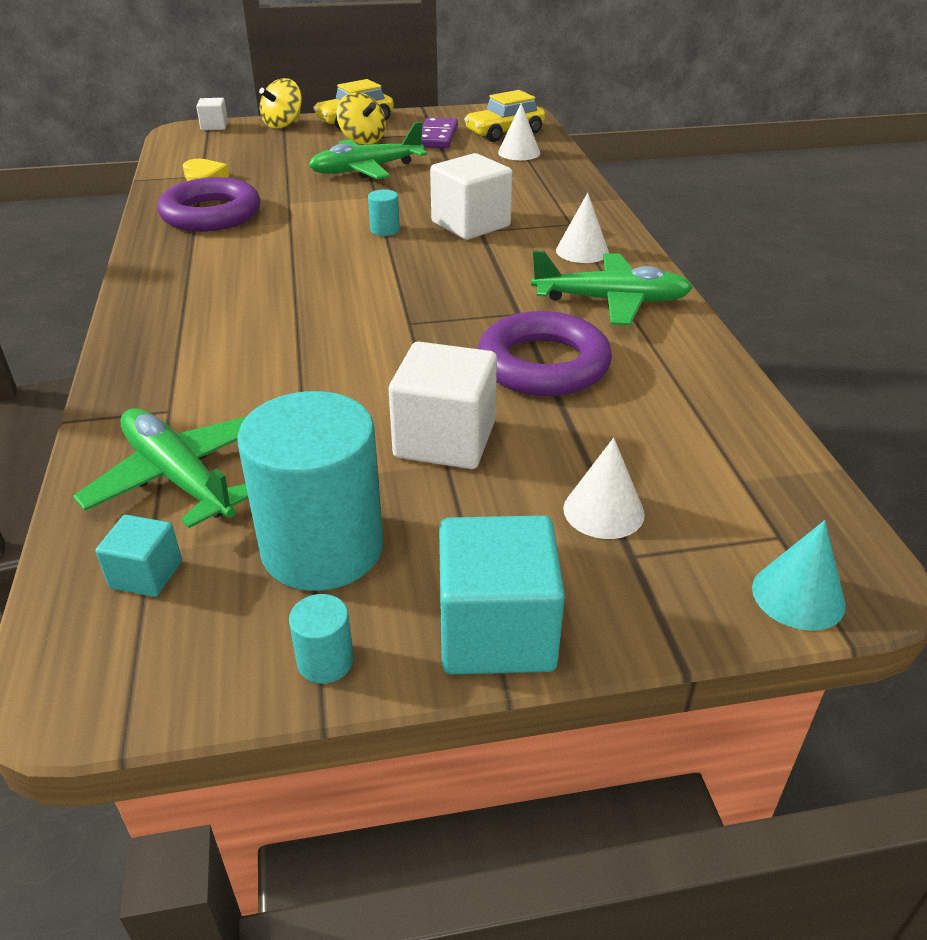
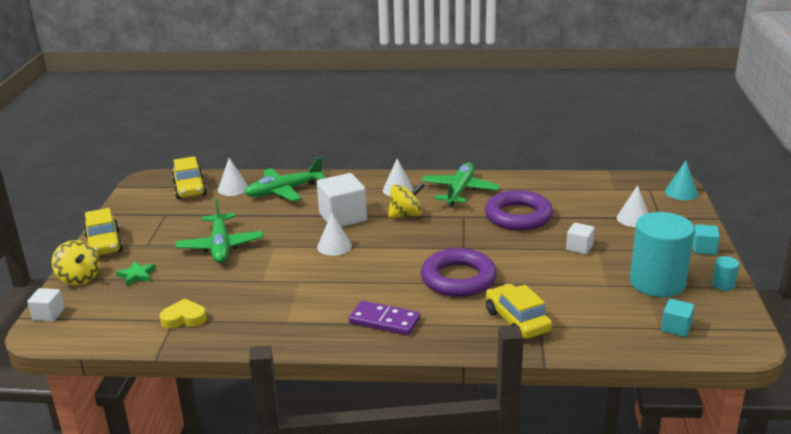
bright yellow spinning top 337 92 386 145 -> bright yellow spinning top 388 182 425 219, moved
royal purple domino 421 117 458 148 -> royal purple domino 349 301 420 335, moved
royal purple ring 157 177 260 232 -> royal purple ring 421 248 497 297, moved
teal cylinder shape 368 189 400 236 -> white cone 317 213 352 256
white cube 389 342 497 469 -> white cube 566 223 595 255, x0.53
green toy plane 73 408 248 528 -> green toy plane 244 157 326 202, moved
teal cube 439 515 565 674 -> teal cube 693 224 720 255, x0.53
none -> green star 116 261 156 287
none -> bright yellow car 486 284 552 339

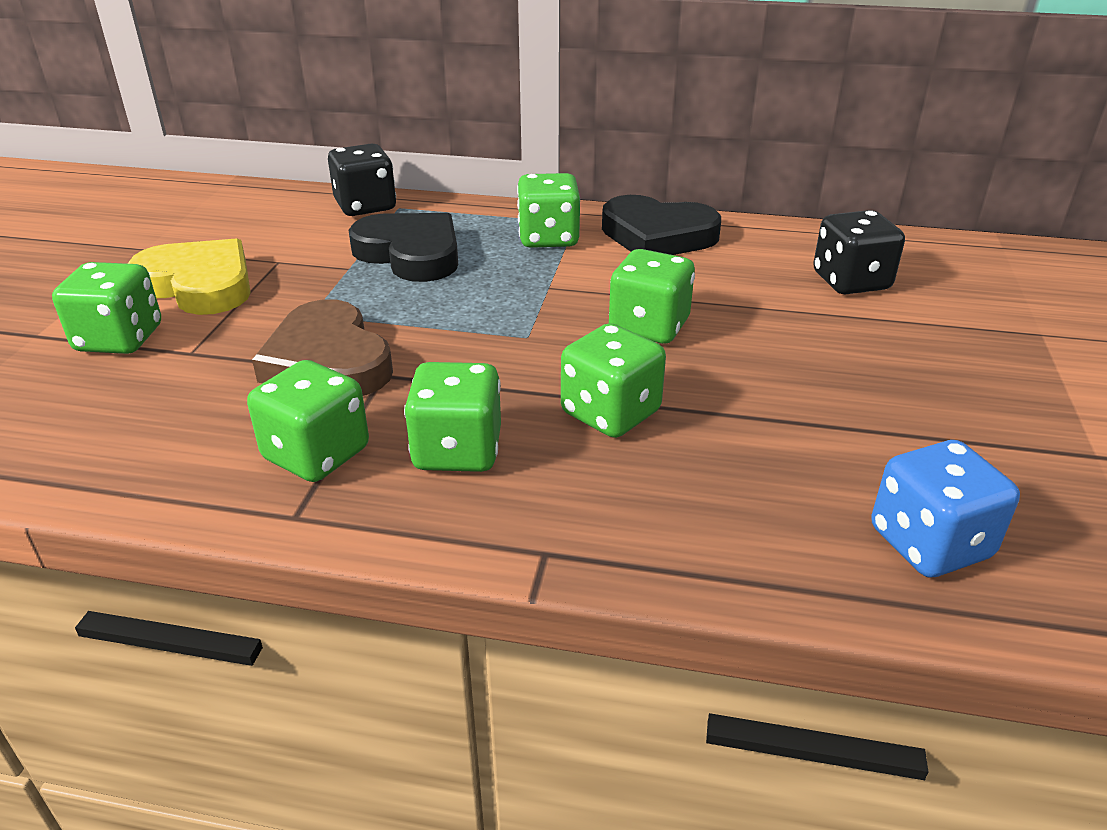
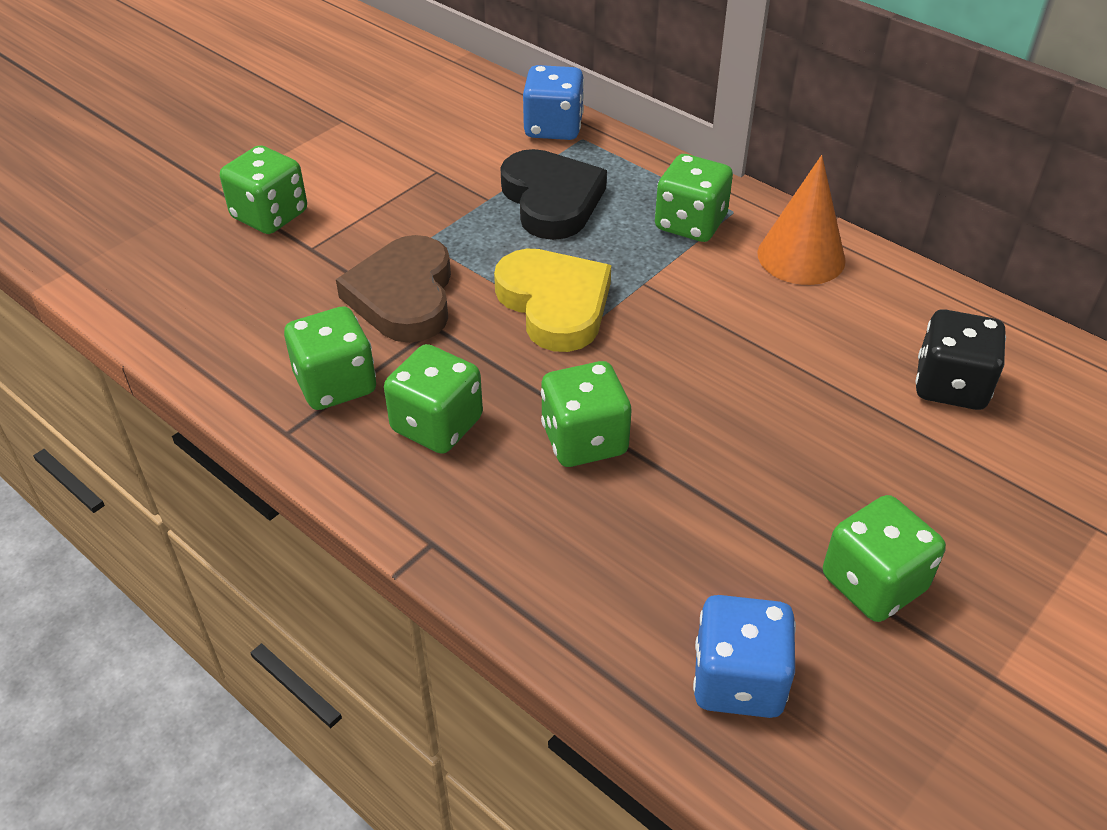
jet-black game die 328 144 396 216 -> blue game die 523 65 584 140
jet-black heart shape 602 195 721 255 -> orange-coloured cone 757 155 846 285
bright yellow heart shape 128 238 251 315 -> bright yellow heart shape 494 249 611 352, moved
green game die 609 249 695 344 -> green game die 823 495 946 622, moved

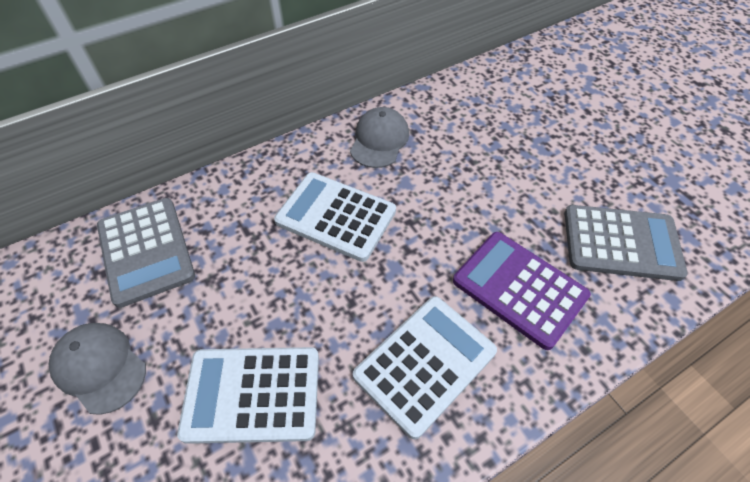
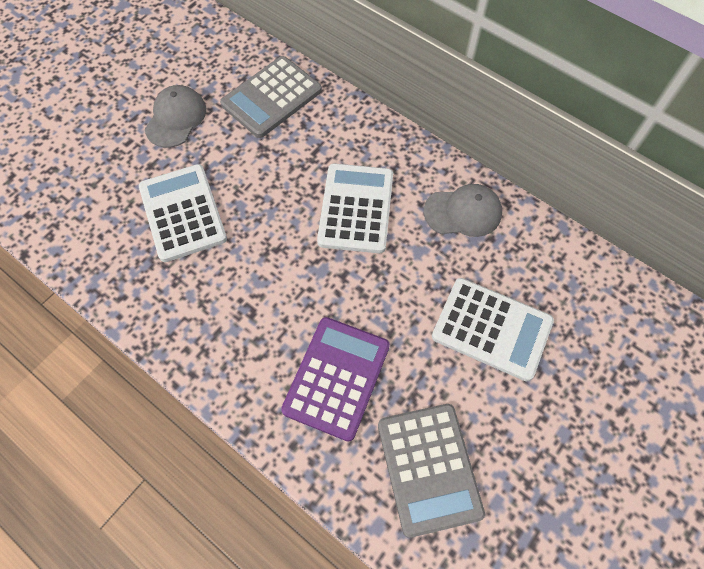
white calculator 353 296 497 439 -> white calculator 432 278 554 382, moved

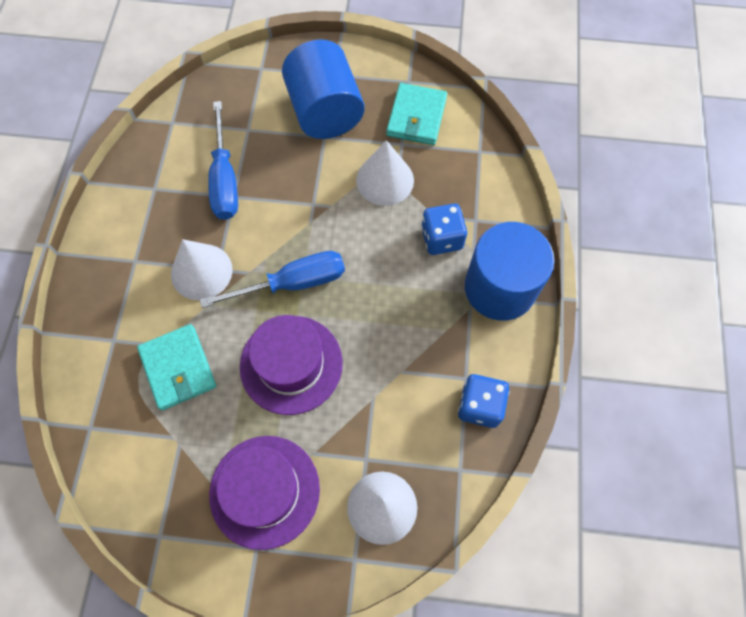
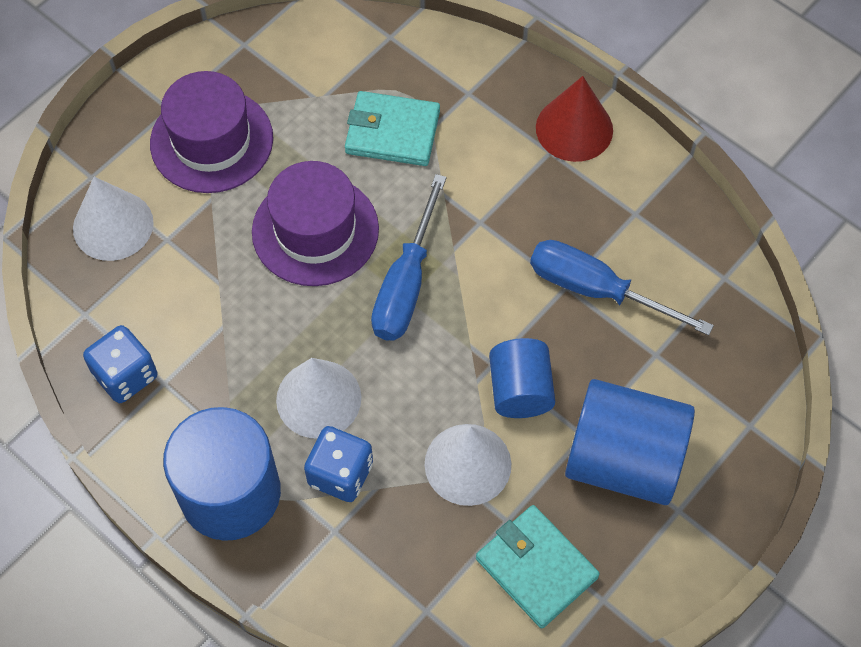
white cone 171 239 233 300 -> white cone 276 358 361 439, moved
none -> crimson cone 536 76 613 162
none -> blue cylinder shape 489 338 555 418

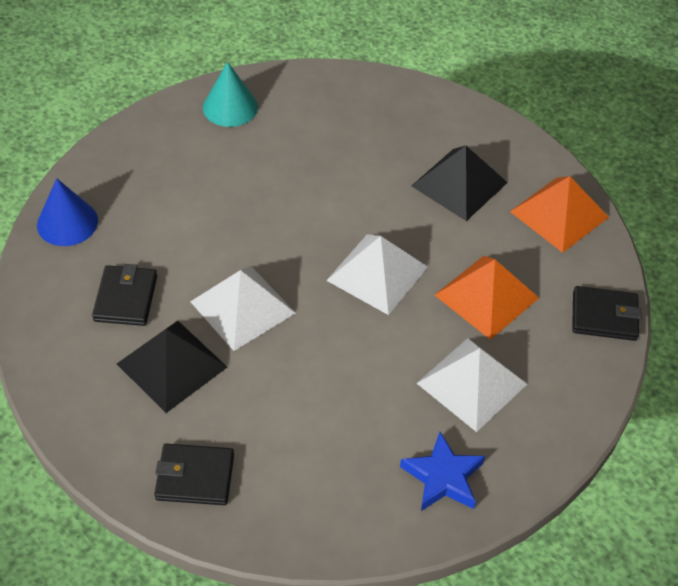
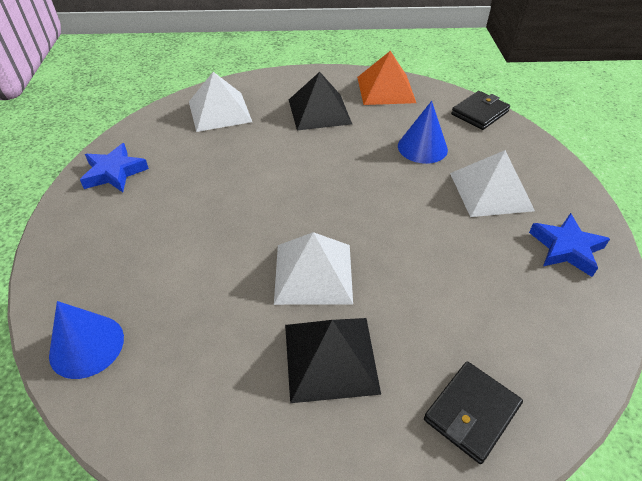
teal cone 203 62 258 127 -> blue star 80 143 149 192
white pyramid 326 234 428 315 -> white pyramid 189 72 252 132, moved
orange-coloured pyramid 435 256 539 340 -> blue cone 398 101 448 164
jet-black billfold 92 264 157 326 -> none

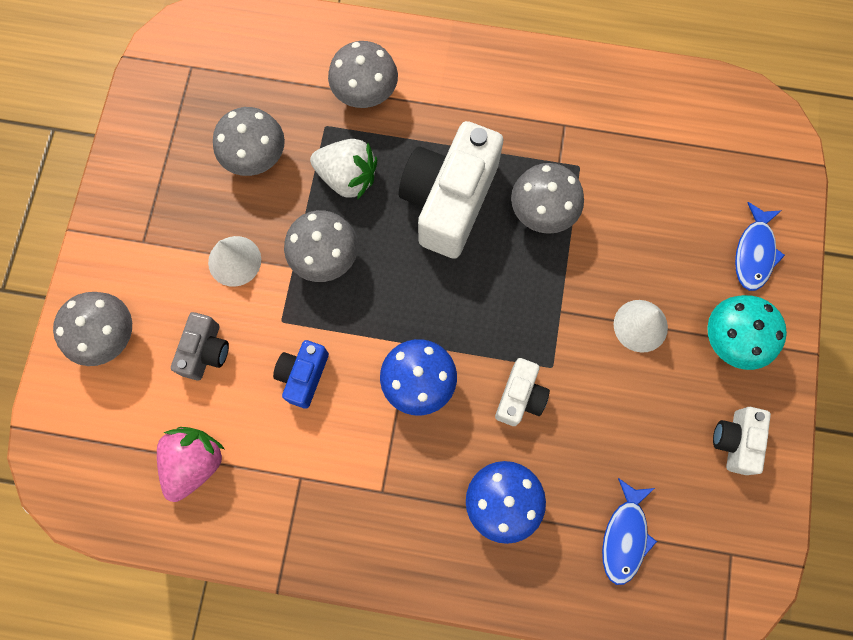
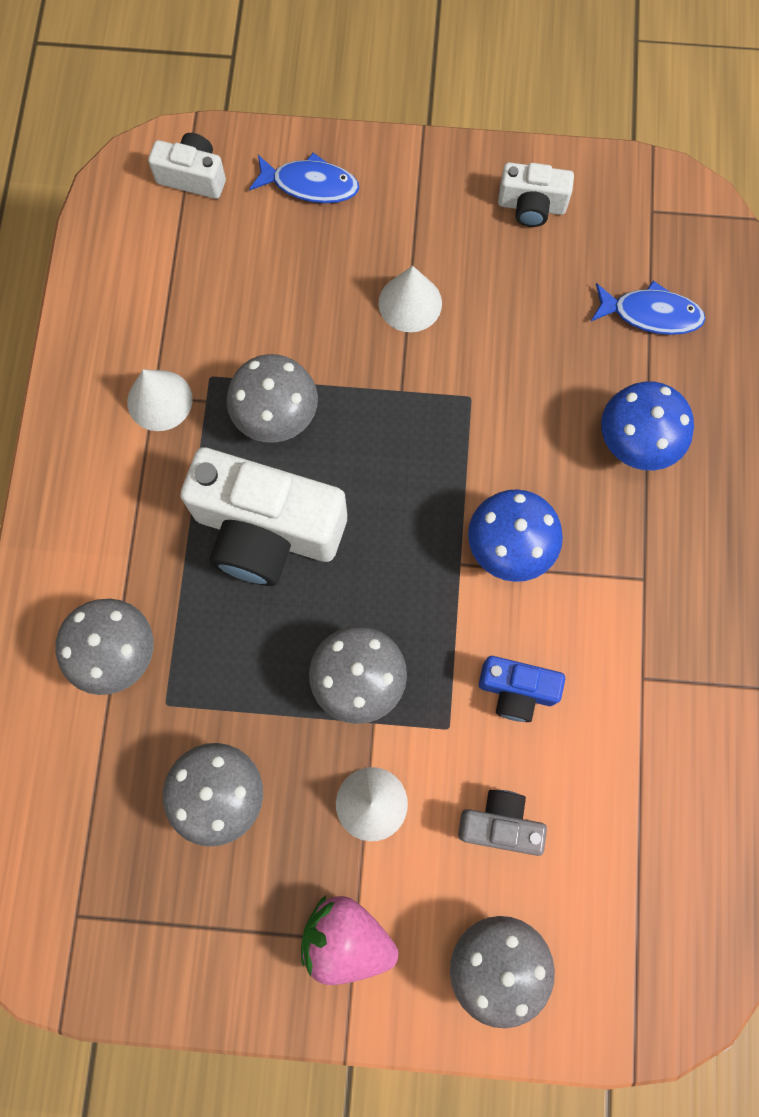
white strawberry 310 139 377 200 -> none
teal toadstool 707 295 787 370 -> none
white photo camera 495 358 550 426 -> white photo camera 148 133 226 199, moved
rose-pink strawberry 157 427 224 502 -> rose-pink strawberry 301 895 398 985, moved
none -> white cone 127 369 192 431

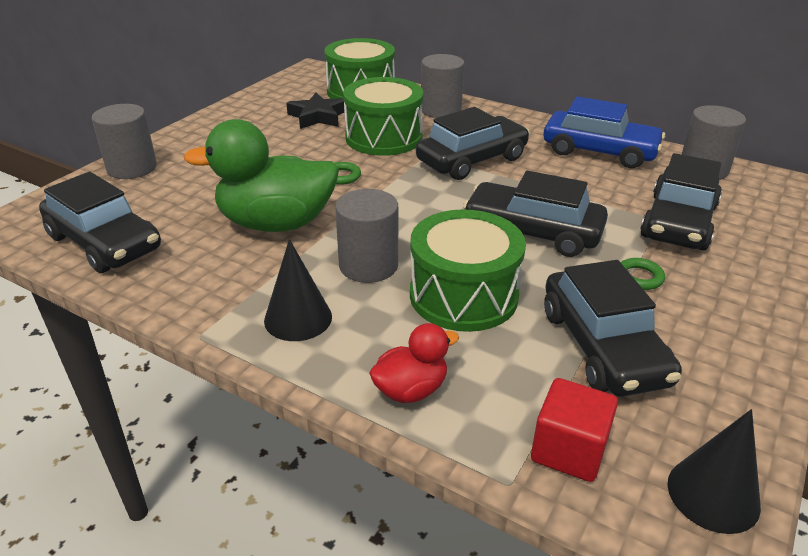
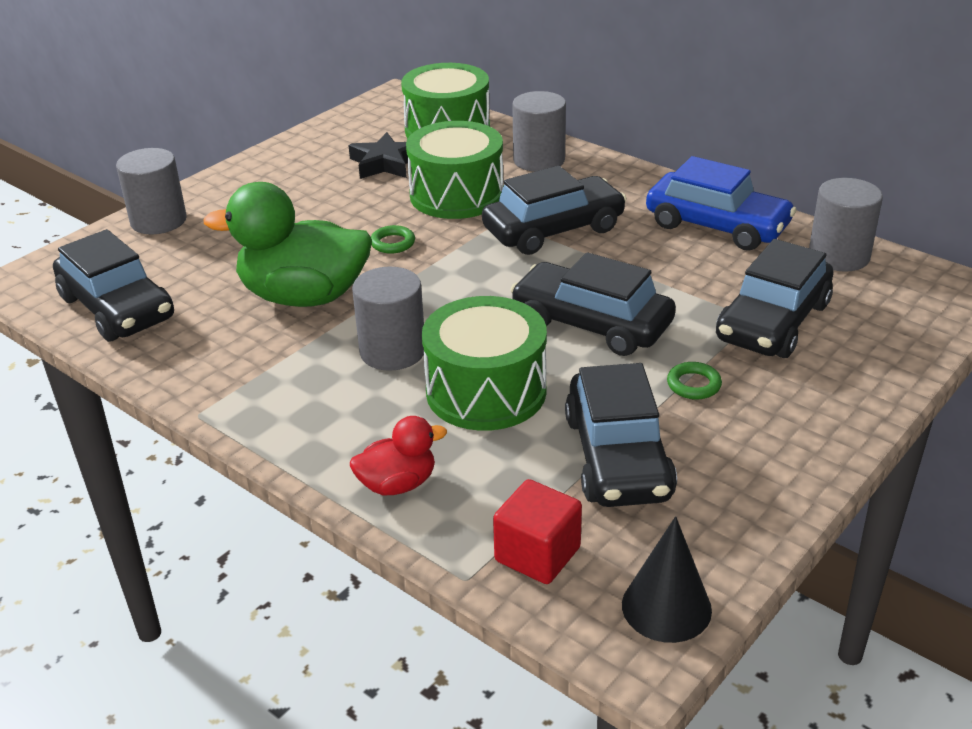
jet-black cone 264 239 332 341 -> none

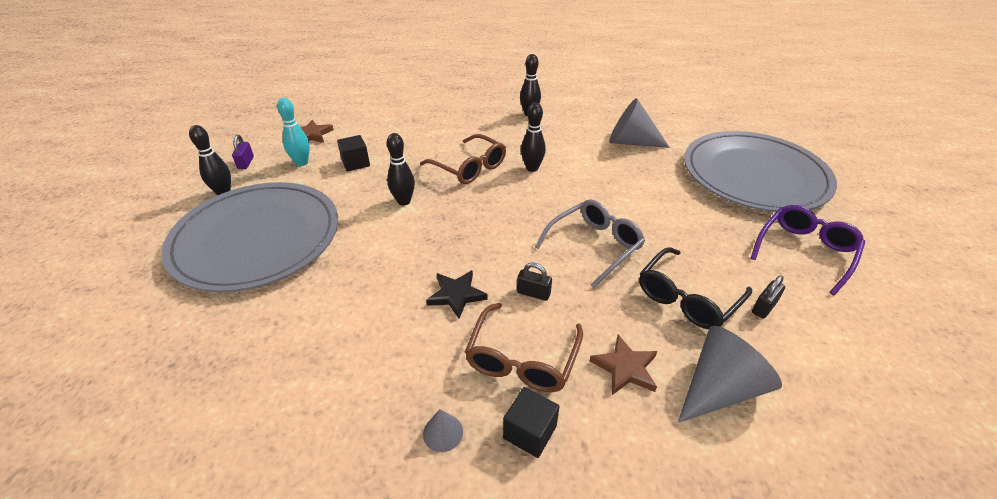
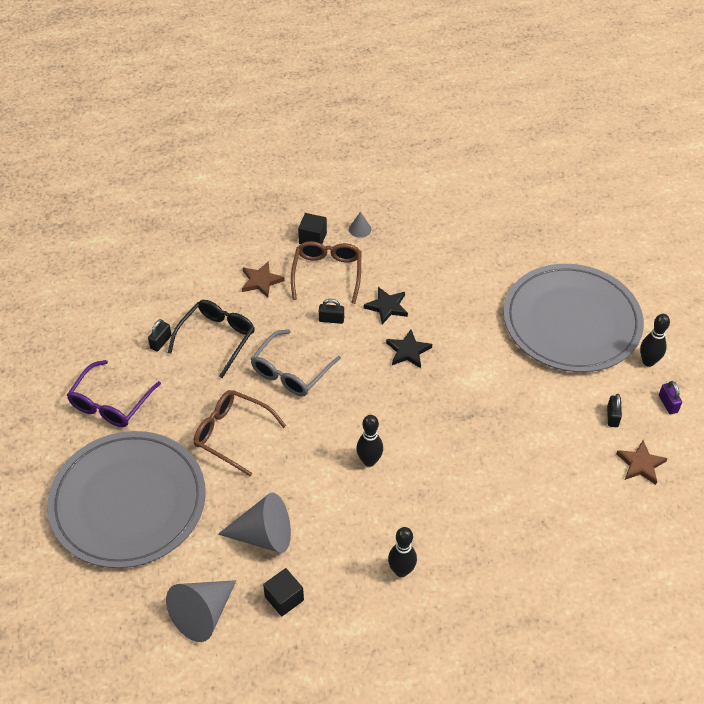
teal tenpin 277 98 310 166 -> jet-black padlock 607 394 622 427
jet-black tenpin 387 133 415 206 -> none
russet eyeglasses 420 134 506 184 -> russet eyeglasses 194 390 286 477, moved
jet-black cube 337 135 370 172 -> jet-black cube 263 568 304 617, moved
gray cone 678 326 782 423 -> gray cone 166 580 236 642, moved
none -> jet-black star 386 330 432 368

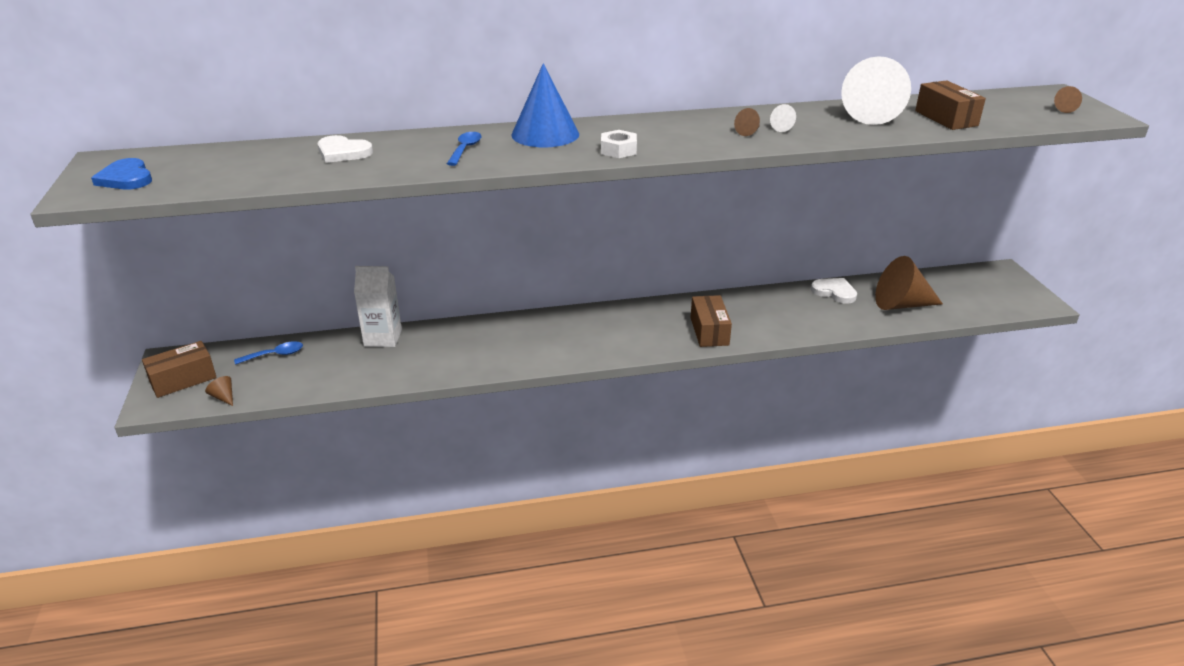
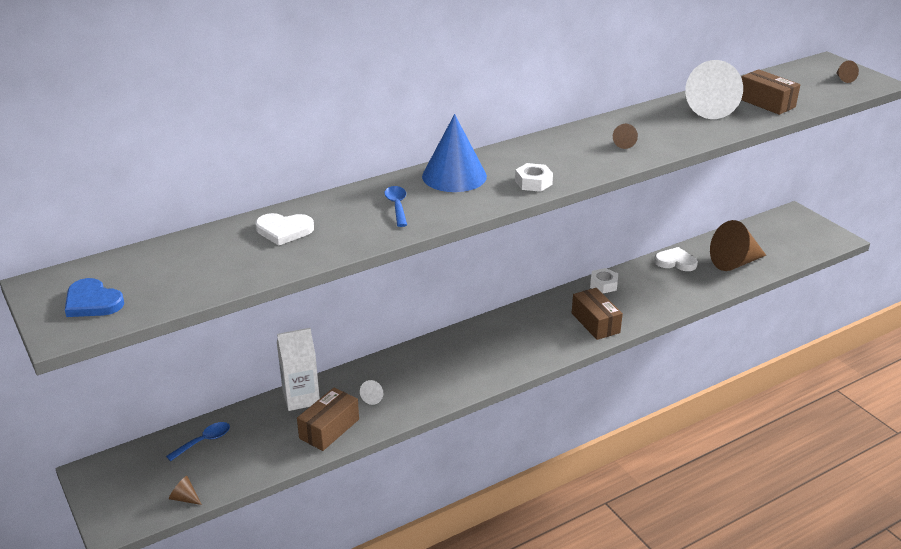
white cone 770 104 796 132 -> white cone 360 380 383 405, moved
russet parcel 142 341 217 398 -> russet parcel 297 387 359 451, moved
none -> white hexagon nut 590 268 618 293

